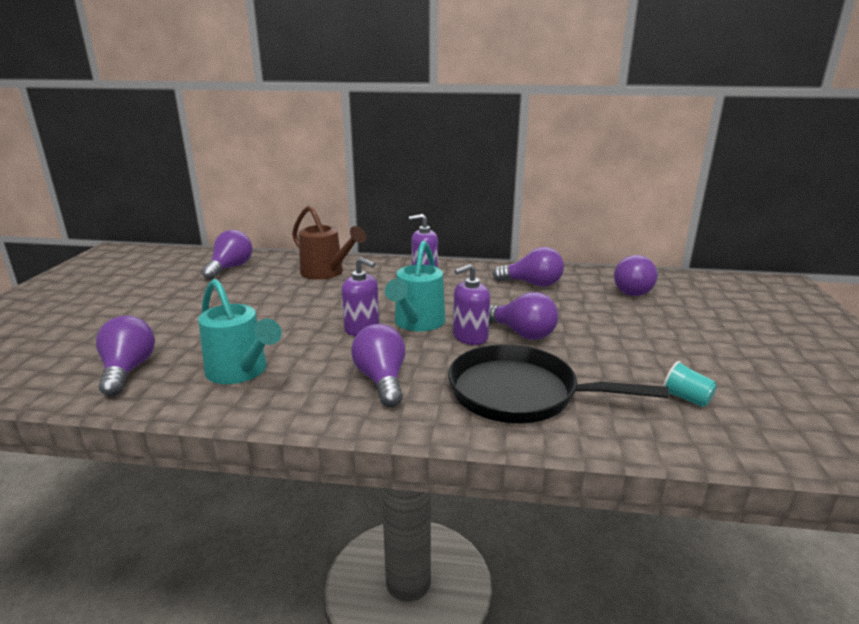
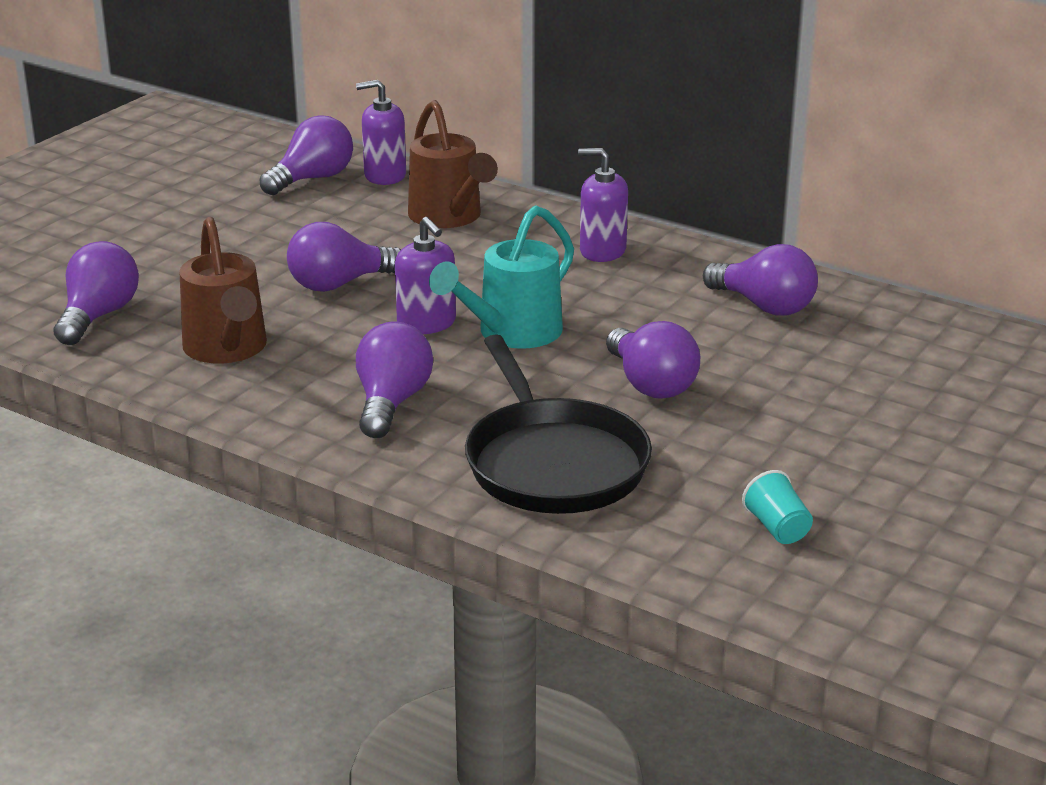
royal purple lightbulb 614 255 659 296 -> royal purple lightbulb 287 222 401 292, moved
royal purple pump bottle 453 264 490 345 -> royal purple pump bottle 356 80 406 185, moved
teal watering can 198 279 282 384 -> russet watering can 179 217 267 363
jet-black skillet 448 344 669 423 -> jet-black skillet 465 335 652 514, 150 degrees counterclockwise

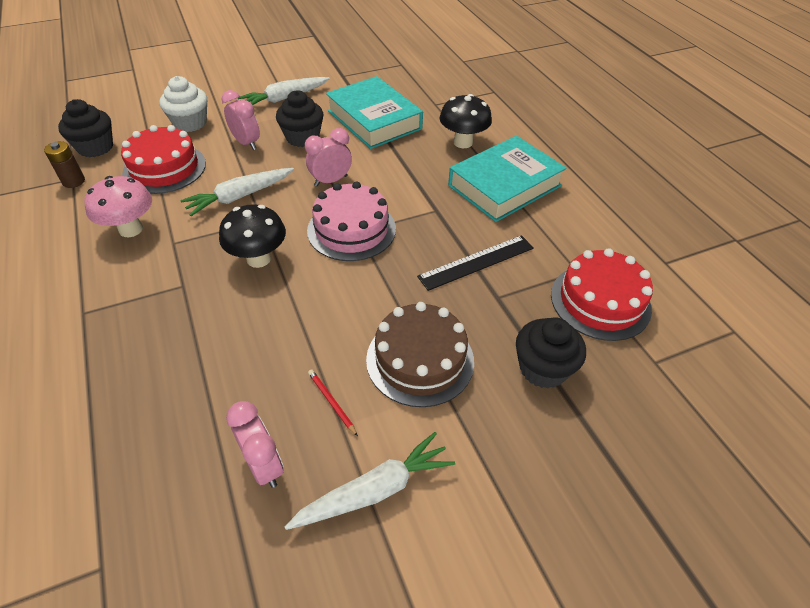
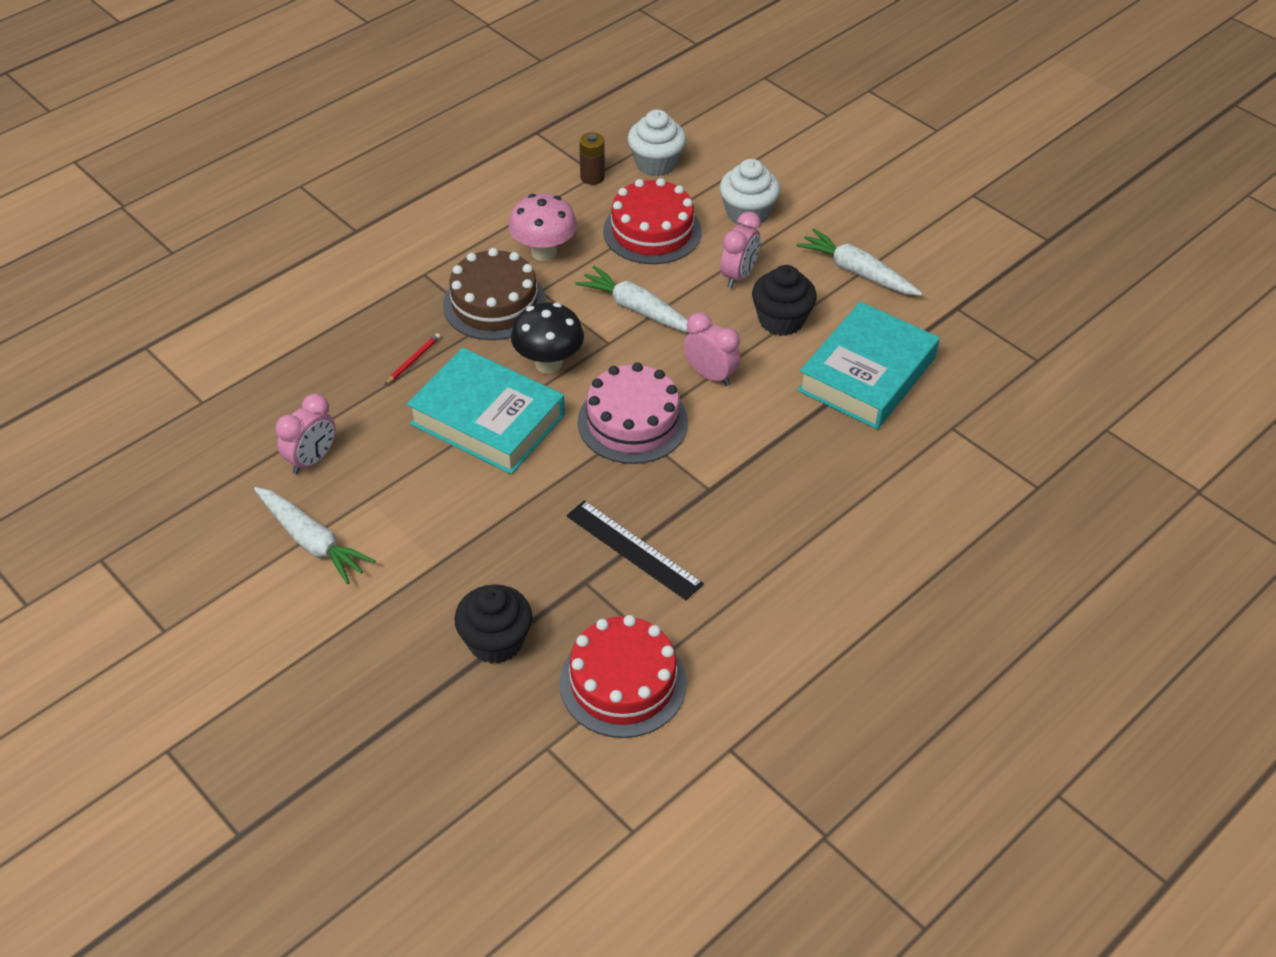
jet-black toadstool 439 94 492 148 -> none
jet-black cupcake 58 99 113 157 -> white cupcake 628 109 686 176
teal hardcover 448 136 567 222 -> teal hardcover 407 348 565 474, moved
russet layer cake 366 302 474 407 -> russet layer cake 443 248 546 340, moved
crimson pencil 308 369 358 436 -> crimson pencil 385 333 440 385, moved

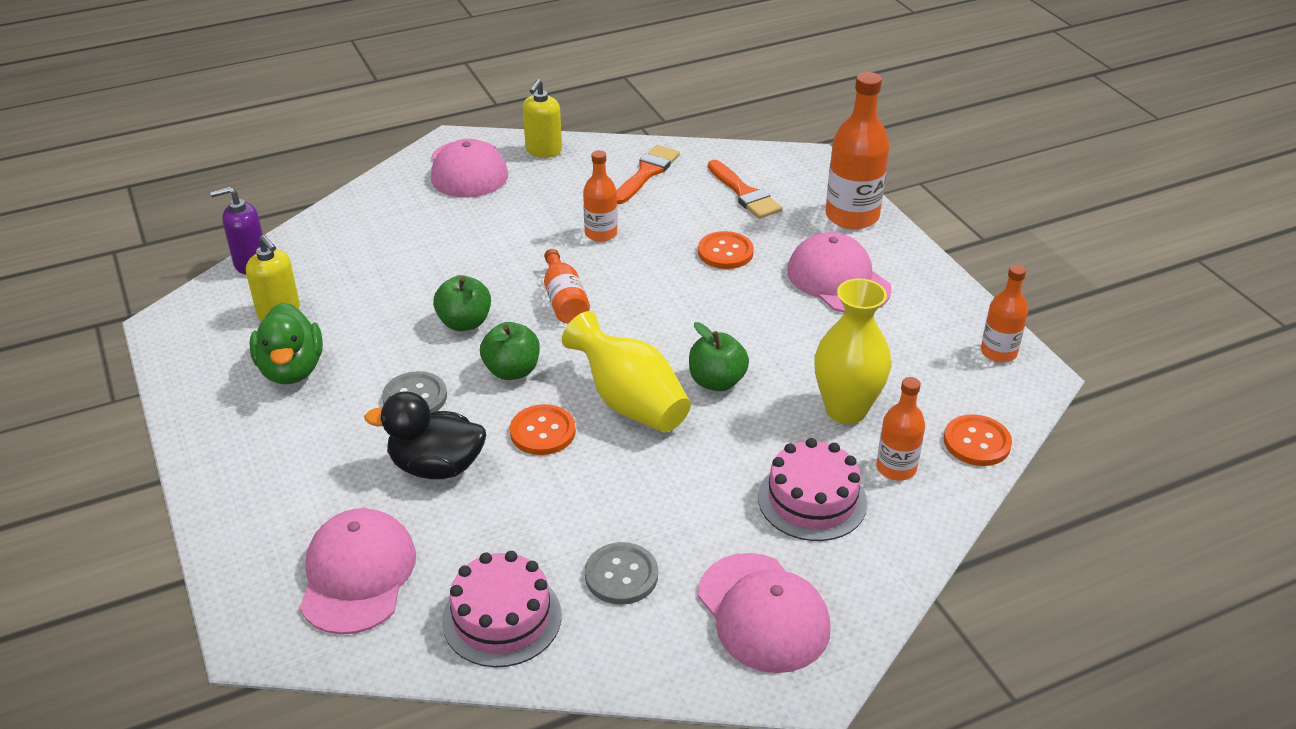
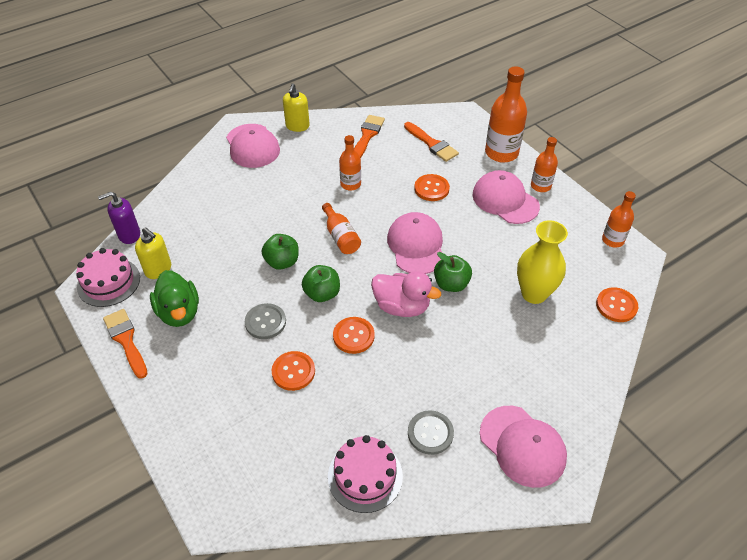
bright yellow vase 562 311 691 433 -> rose-pink rubber duck 371 271 441 317
orange-coloured flask 876 377 925 480 -> orange-coloured flask 531 137 558 192, moved
jet-black rubber duck 364 391 486 479 -> orange-coloured shirt button 272 351 315 391
rose-pink layer cake 758 438 867 541 -> rose-pink layer cake 76 248 140 307, moved
rose-pink baseball cap 300 508 416 635 -> rose-pink baseball cap 387 212 443 274, moved
none -> orange-coloured brush 103 309 147 379

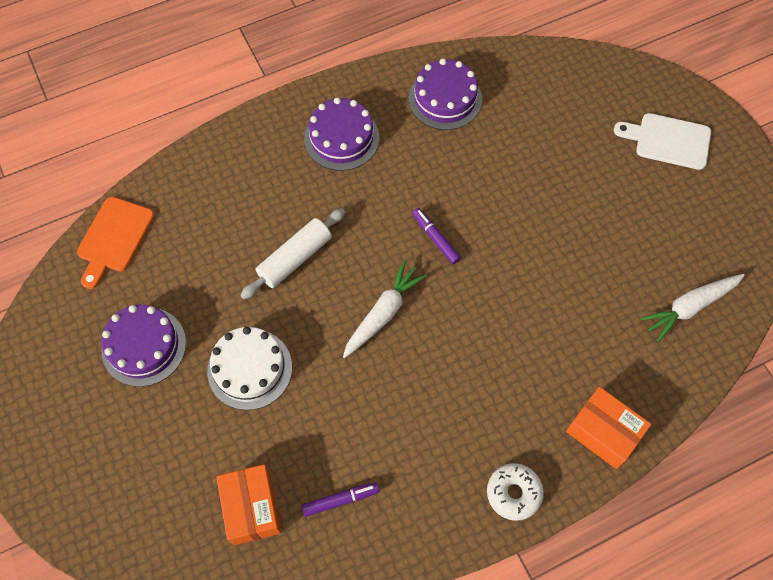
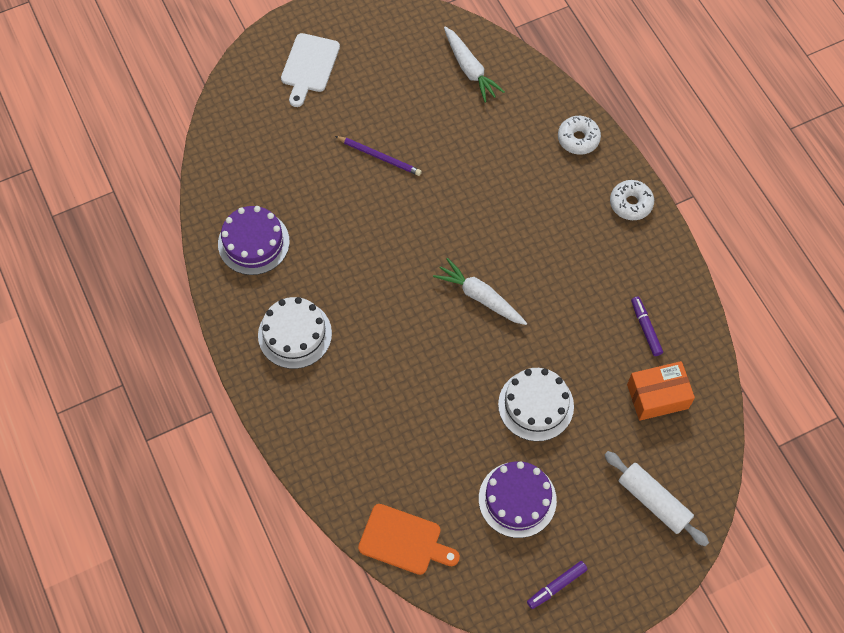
royal purple layer cake 304 97 379 171 -> white layer cake 258 297 332 369
white rolling pin 240 208 345 300 -> white rolling pin 605 451 709 547, moved
royal purple felt pen 412 208 461 264 -> royal purple felt pen 527 561 588 609, moved
orange-coloured parcel 566 387 651 469 -> white glazed donut 558 116 601 155
none -> royal purple pencil 335 136 422 176

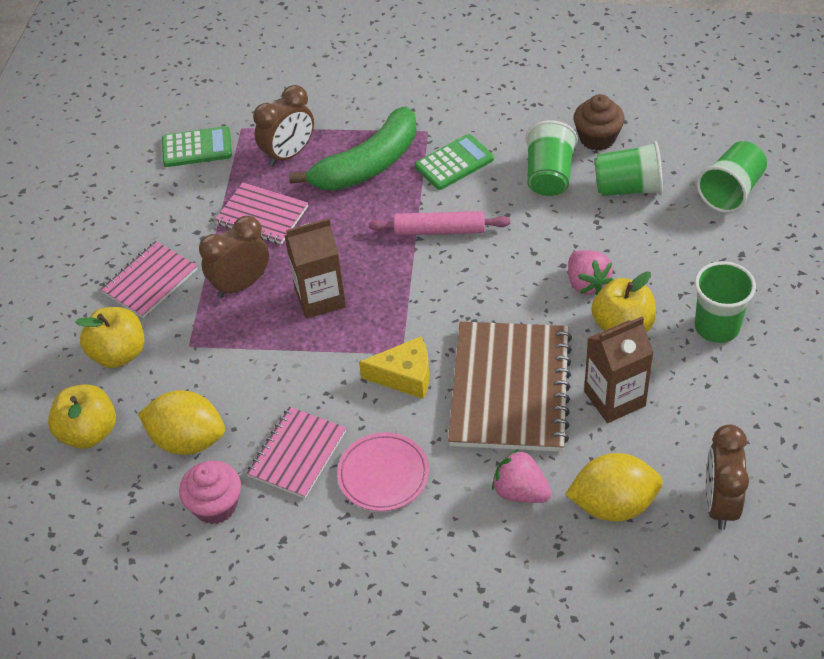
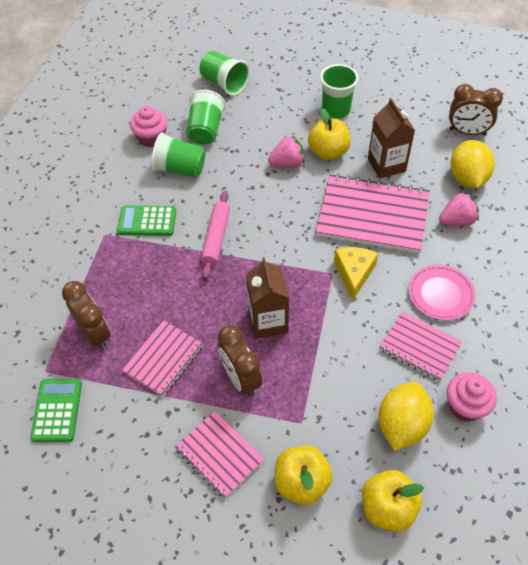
russet cupcake 574 94 625 151 -> rose-pink cupcake 130 106 167 147
green banana 289 107 417 191 -> none
green calculator 415 134 494 190 -> green calculator 117 205 176 236, 60 degrees counterclockwise
russet exercise book 448 322 572 452 -> rose-pink exercise book 316 174 430 253
rose-pink strawberry 492 449 551 503 -> rose-pink strawberry 439 192 479 226, 150 degrees counterclockwise

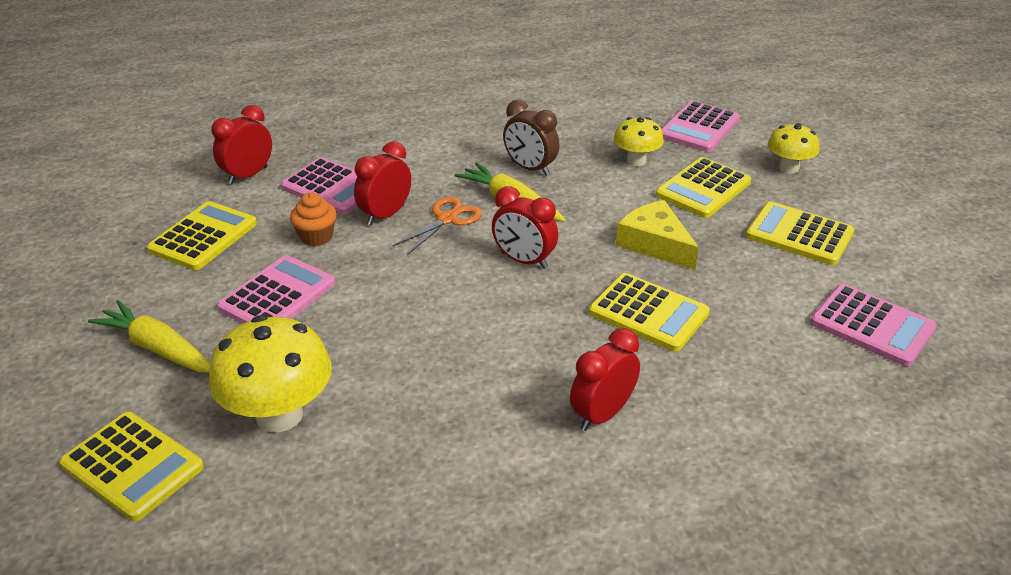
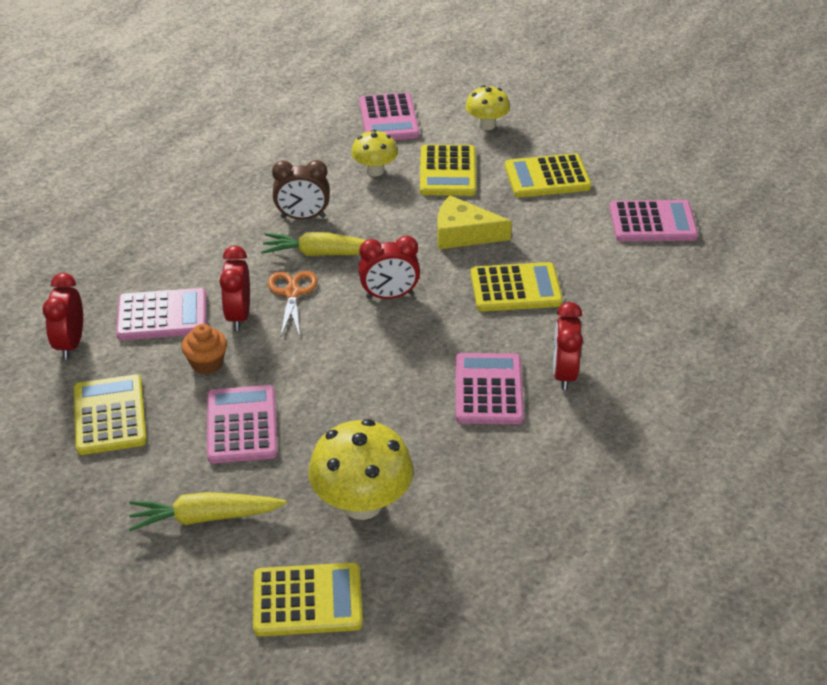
none -> rose-pink calculator 456 353 524 424

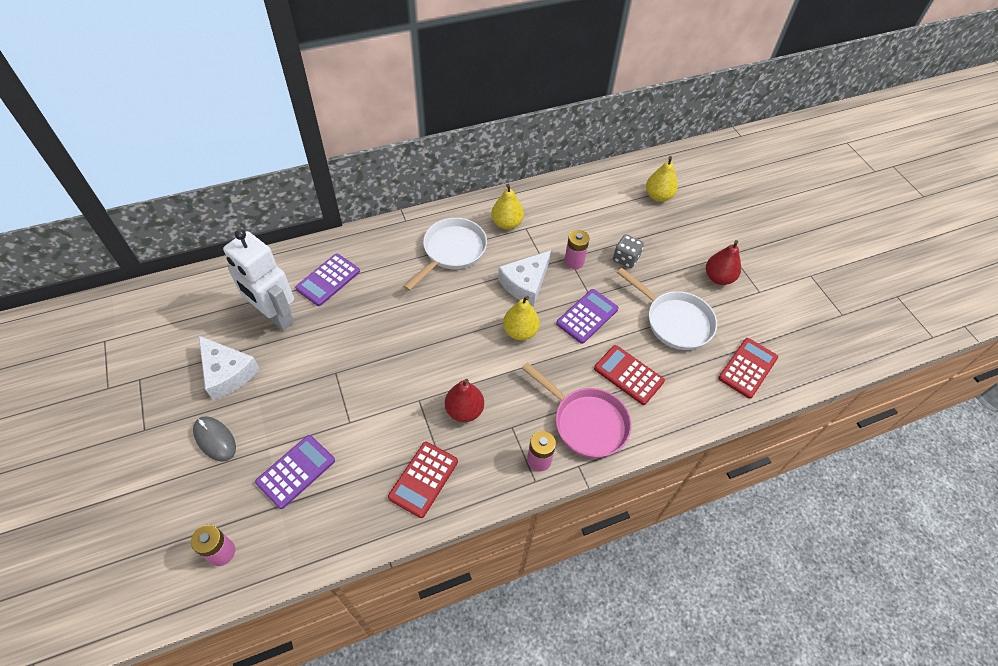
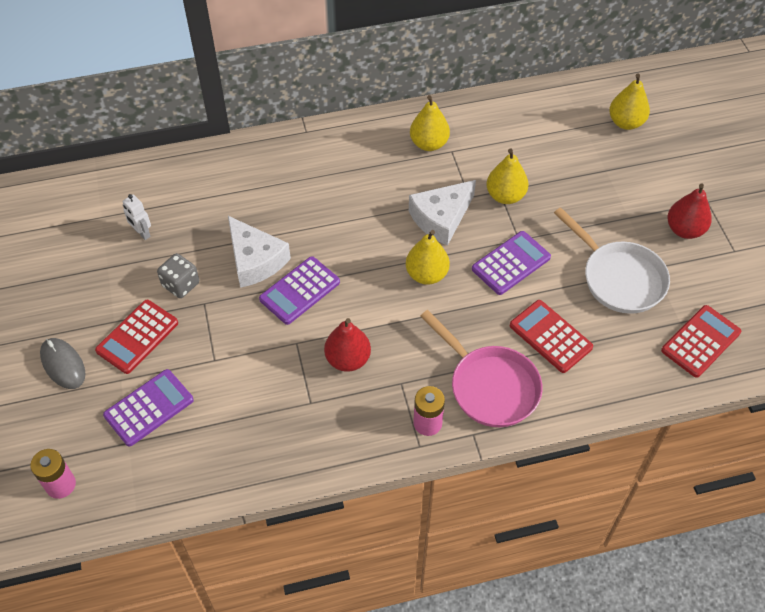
white skillet 404 218 487 291 -> none
white robot figure 223 229 294 330 -> white robot figure 123 194 151 240, x0.40
rose-pink power cell 564 230 590 269 -> bright yellow pear 487 148 528 204
gray game die 613 234 644 268 -> gray game die 157 253 199 298, moved
royal purple calculator 295 254 360 306 -> royal purple calculator 259 256 340 325, moved
white piece of cheese 199 336 260 400 -> white piece of cheese 228 216 291 288, moved
crimson calculator 388 442 458 518 -> crimson calculator 95 300 178 374, moved

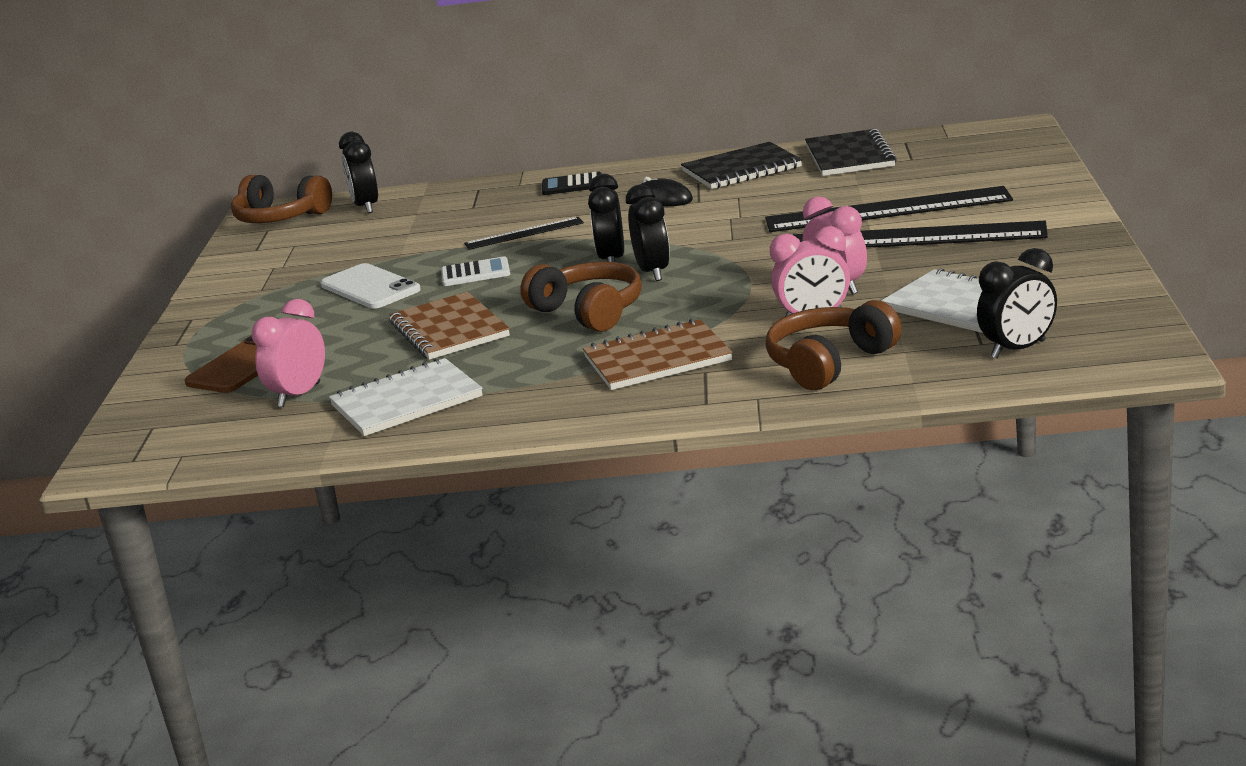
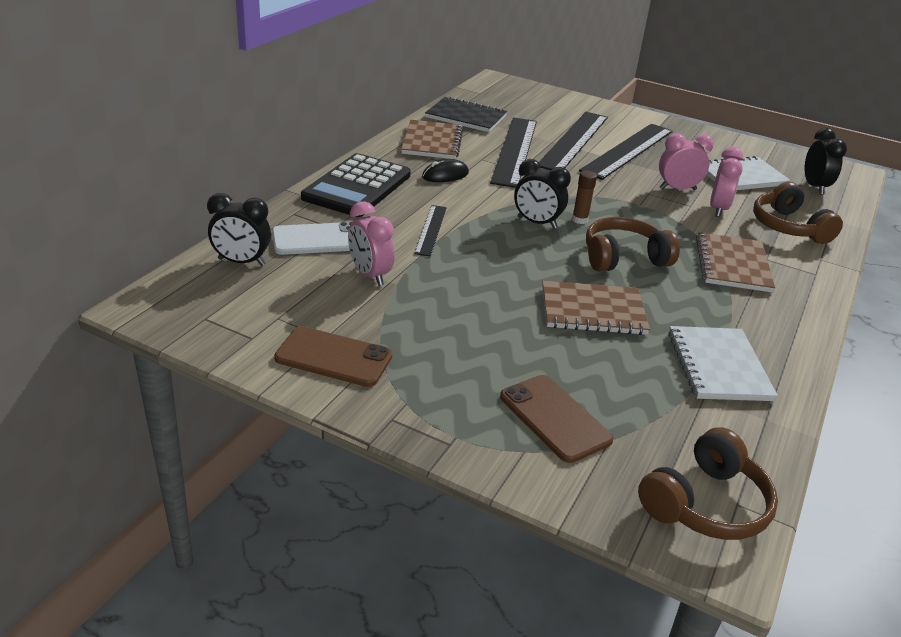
jet-black exercise book 681 142 802 189 -> russet exercise book 401 120 463 159
jet-black calculator 542 172 602 195 -> jet-black calculator 301 153 411 217, x2.16
russet headset 231 175 332 223 -> russet headset 638 427 778 540, moved
jet-black bedside clock 626 184 670 281 -> russet stick of glue 572 171 597 224
white calculator 441 256 510 286 -> none
white mobile phone 321 263 421 309 -> white mobile phone 272 221 353 255, moved
rose-pink bedside clock 252 299 325 407 -> rose-pink bedside clock 348 201 394 286, moved
none -> jet-black measuring stick 490 117 537 188
none -> russet mobile phone 274 326 392 387

